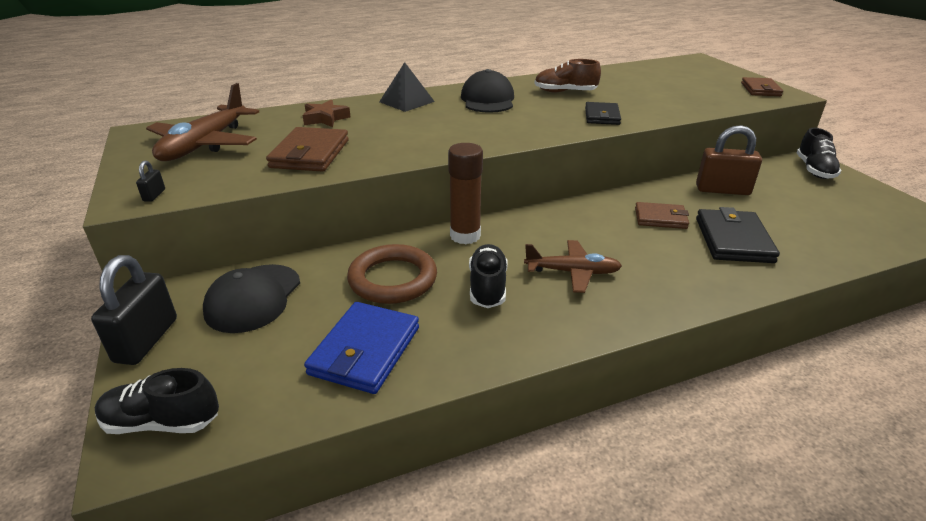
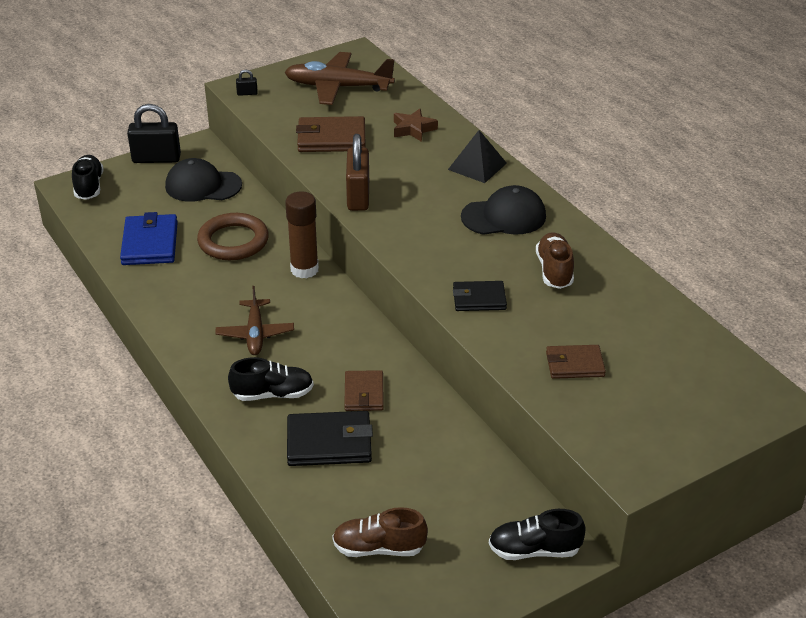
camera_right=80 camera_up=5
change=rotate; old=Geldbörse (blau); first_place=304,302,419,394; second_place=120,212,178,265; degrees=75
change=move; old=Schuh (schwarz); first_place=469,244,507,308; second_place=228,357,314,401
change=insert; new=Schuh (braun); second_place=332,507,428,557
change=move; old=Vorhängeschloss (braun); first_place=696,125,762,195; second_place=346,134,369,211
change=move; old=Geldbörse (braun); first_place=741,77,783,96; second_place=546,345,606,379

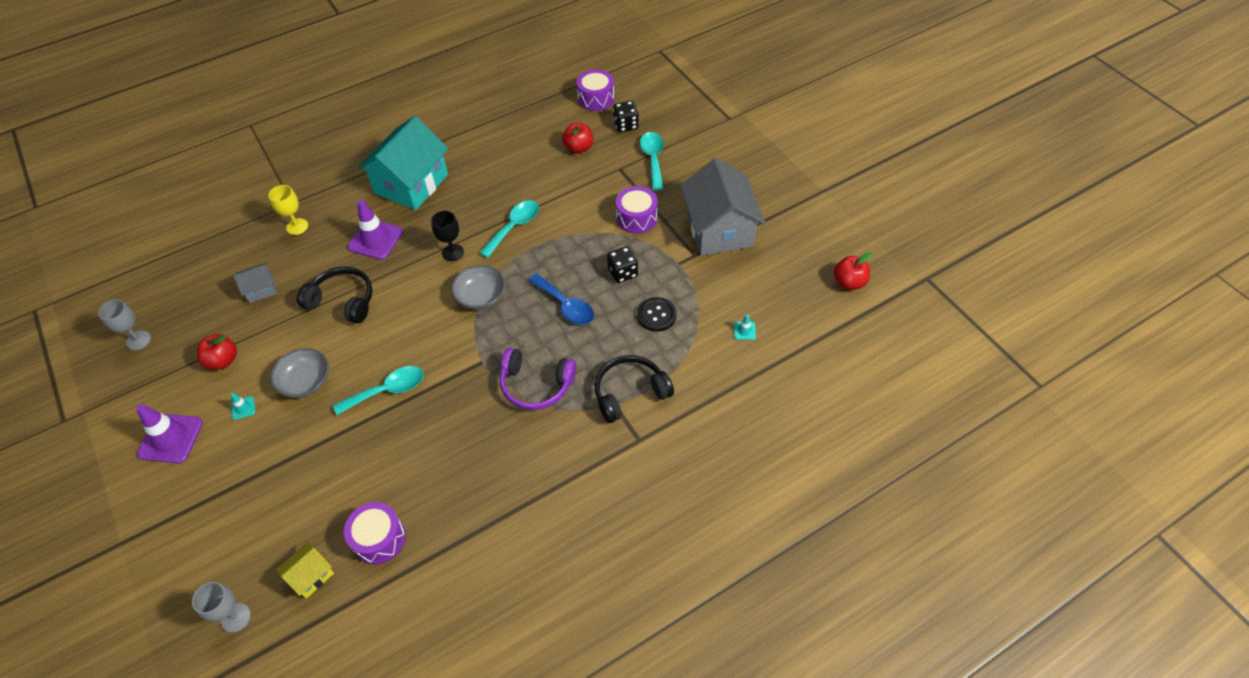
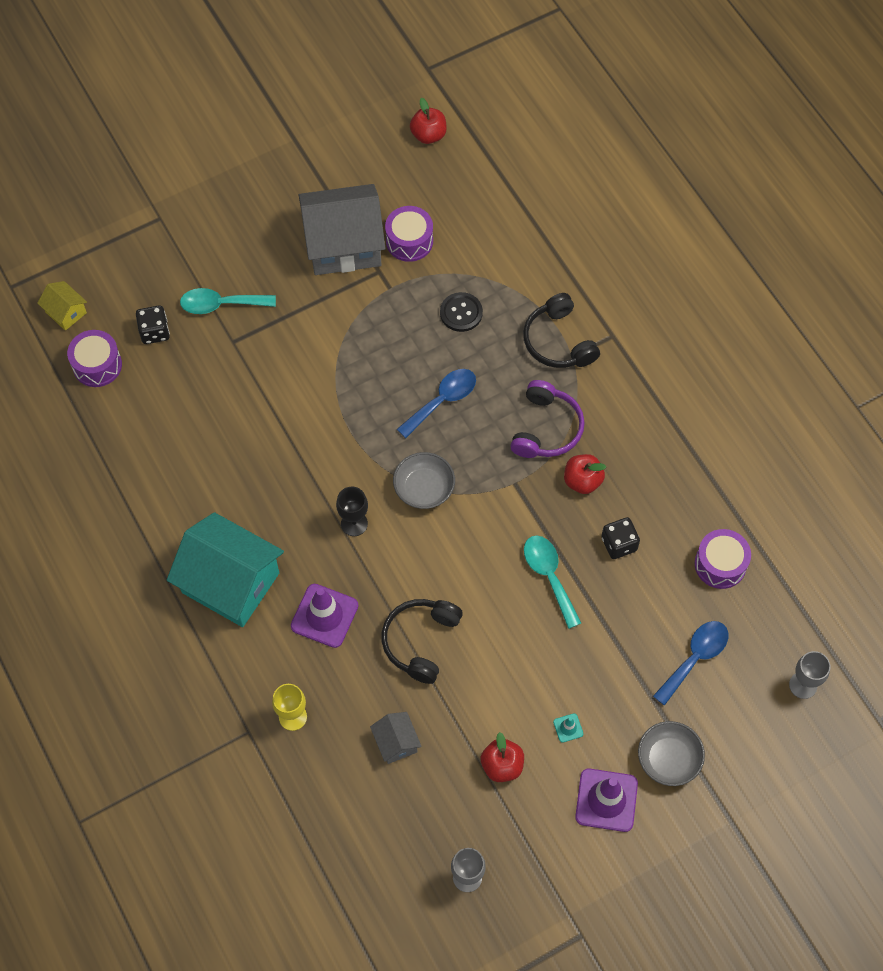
camera_right=-90 camera_up=10
change=move; old=Haus (gelb); first_place=276,542,334,599; second_place=37,281,87,331
change=move; old=Trommel (lila); first_place=616,186,658,234; second_place=385,206,433,262
change=move; old=Apfel (rot); first_place=562,123,593,153; second_place=564,454,606,494
change=move; old=Spielwürfel (schwarz); first_place=607,246,638,283; second_place=601,517,640,559
change=move; old=Schüssel (grau); first_place=270,348,329,398; second_place=638,721,705,786
change=insert; new=Löffel (blau); second_place=653,621,728,706
change=delete; old=Löffel (türkis); first_place=479,200,539,258
change=delete; old=Leitkegel (türkis); first_place=734,314,756,340

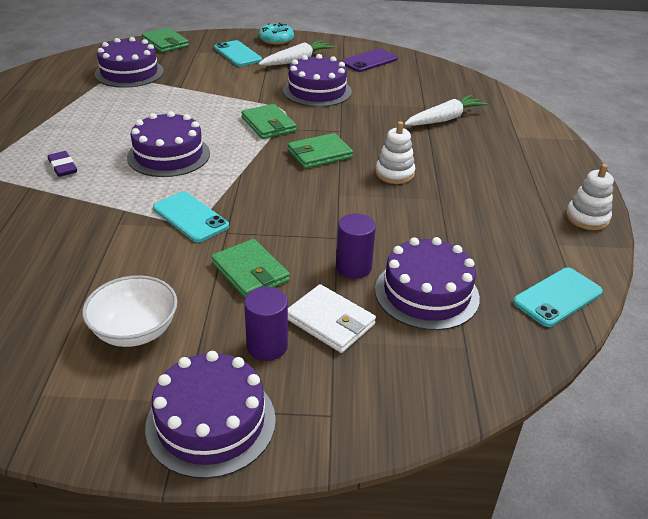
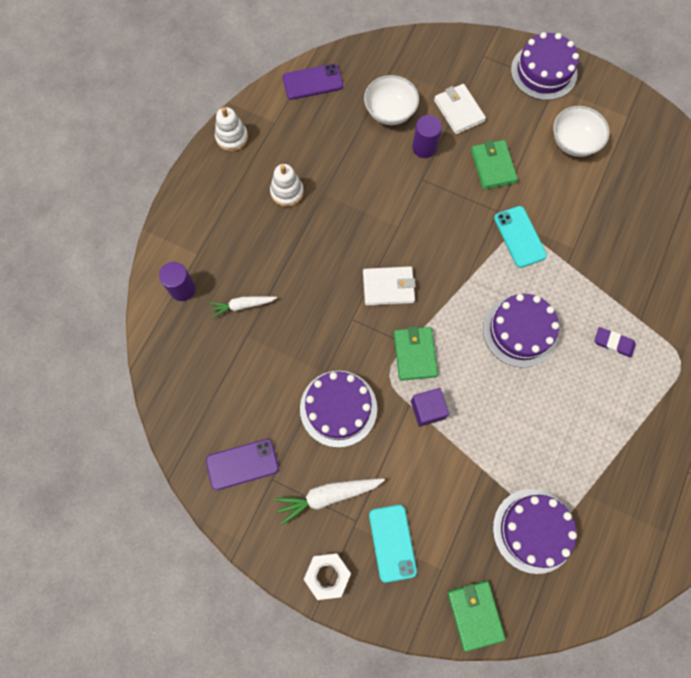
camera_right=-155 camera_up=35
change=move; old=Vollzylinder (lila); first_place=244,287,288,361; second_place=159,262,196,301
change=resize; old=Karotte (weiß); first_place=404,95,487,126; second_place=209,296,277,318; factor=0.66
change=move; old=Stapelspielzeug (weiß); first_place=375,121,415,184; second_place=270,164,304,207
change=recolor; old=Handy (türkis); new=Handy (lila); first_place=513,268,603,327; second_place=282,64,343,100
change=replace; old=Donut (türkis); new=Sechskantmutter (weiß); first_place=259,23,294,45; second_place=304,553,351,600
change=recolor; old=Geldbörse (grün); new=Geldbörse (weiß); first_place=288,133,353,169; second_place=363,266,416,305
change=replace; old=Kuchen (lila); new=Schüssel (weiß); first_place=375,237,480,330; second_place=364,75,419,125
change=insert; new=Kubus (lila); second_place=411,388,449,427
change=rotate; old=Radiergummi (lila); first_place=48,151,77,177; second_place=595,327,636,358; degrees=-60

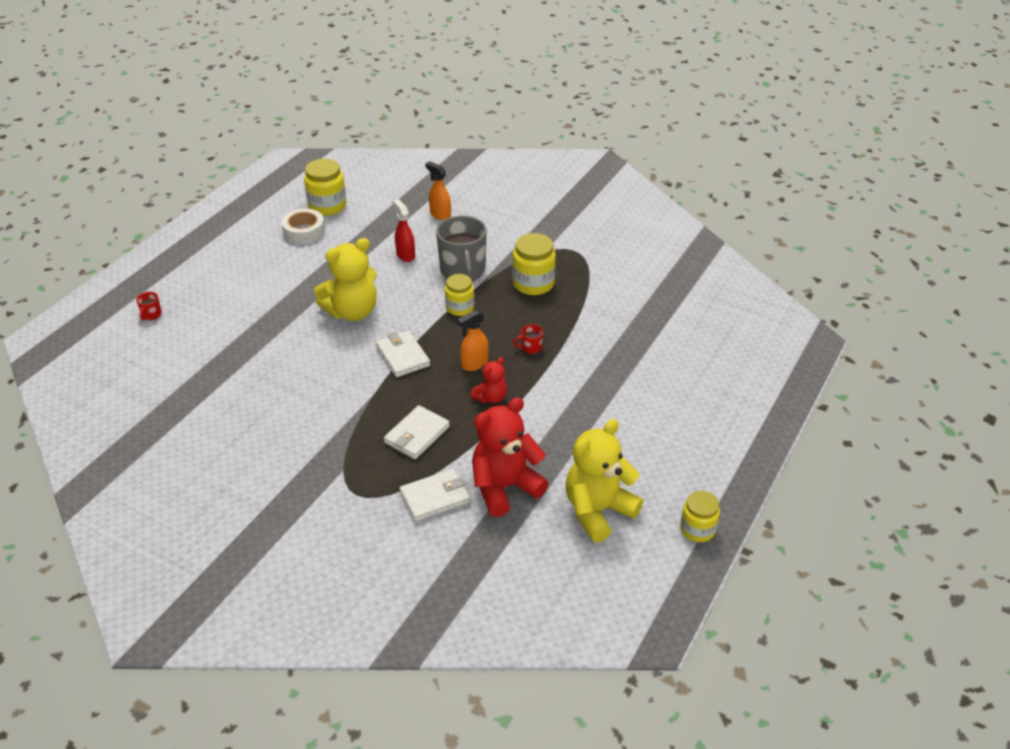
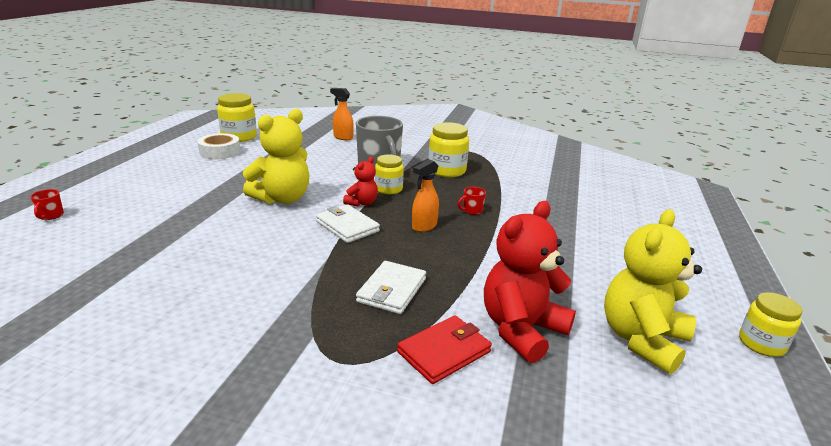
camera_right=-15 camera_up=-15
change=move; old=Teddybär (rot); first_place=470,357,507,403; second_place=343,157,378,207
change=recolor; old=Geldbörse (weiß); new=Geldbörse (rot); first_place=400,469,470,522; second_place=397,315,492,384
change=delete; old=Sprühflasche (rot); first_place=392,199,415,262

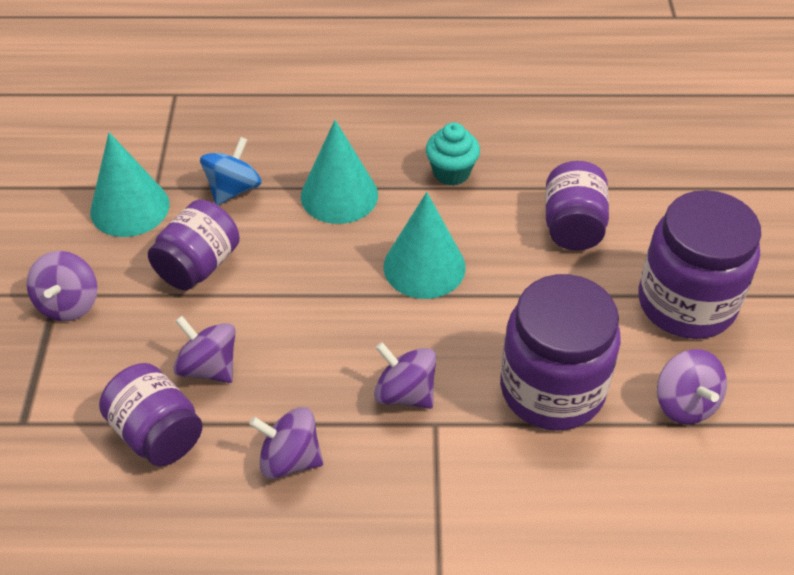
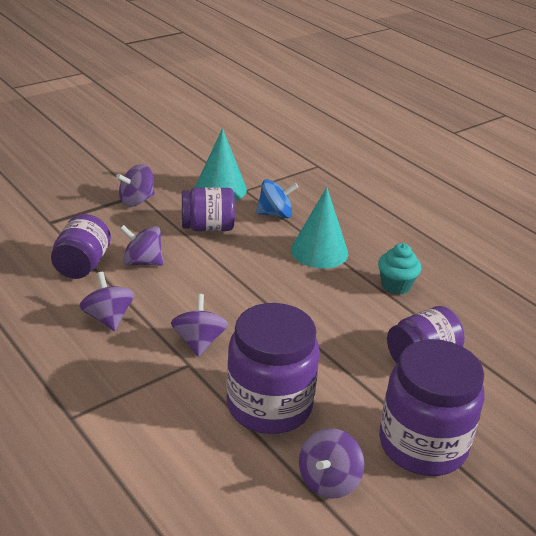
camera_right=50 camera_up=-15
change=rotate; old=Kreisel (lila); first_place=173,316,236,383; second_place=120,225,164,266; degrees=-75
change=delete; old=Kegel (türkis); first_place=384,192,466,299

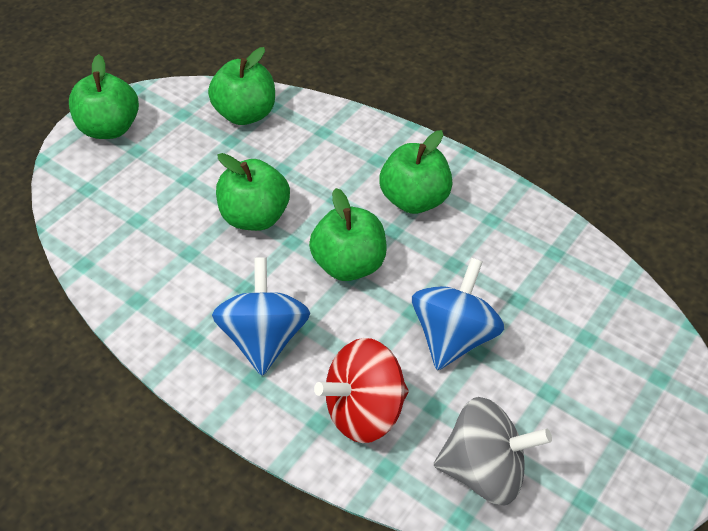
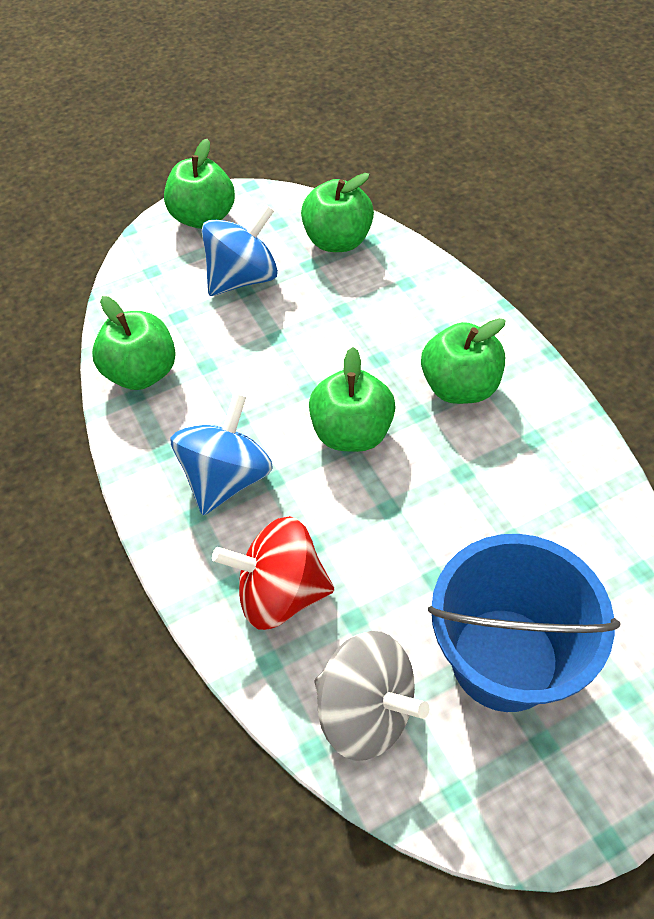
camera_right=30 camera_up=5
change=move; old=Apfel (grün); first_place=216,153,290,231; second_place=92,296,176,390
change=move; old=Kreisel (blau); first_place=412,258,505,370; second_place=202,204,278,296
change=insert; new=Eimer (blau); second_place=428,534,620,712

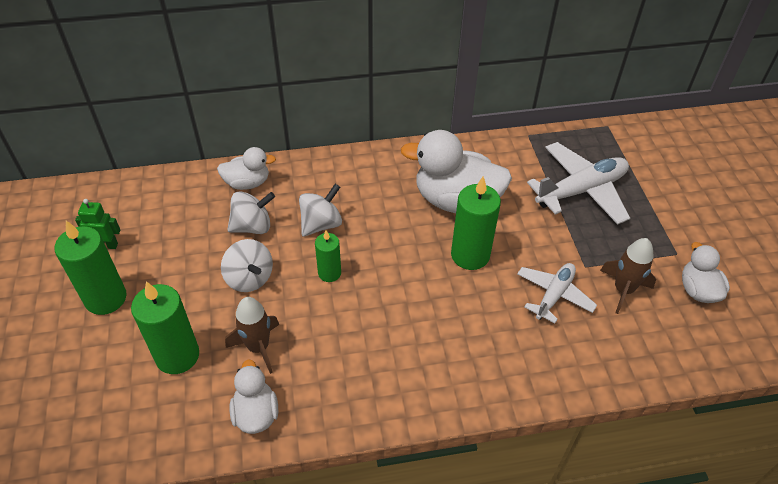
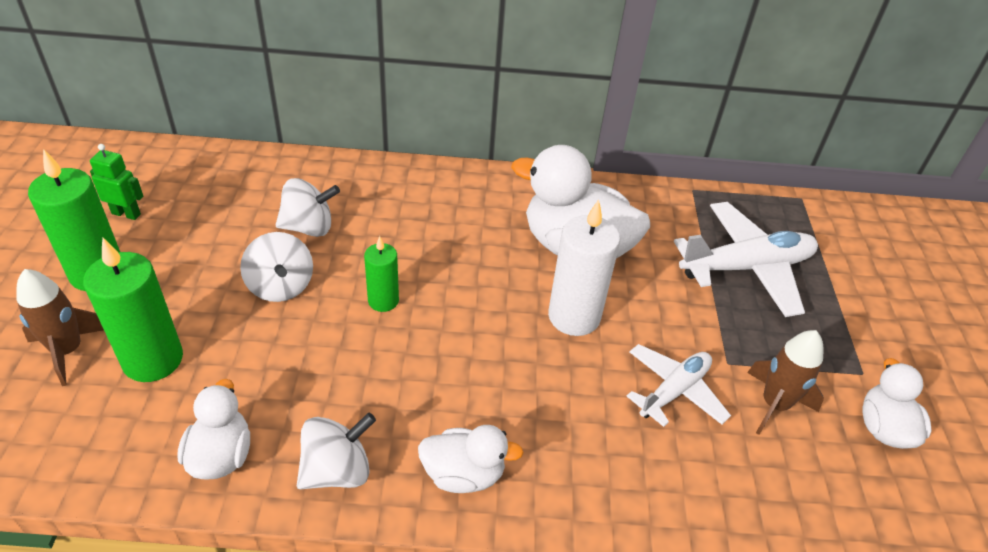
camera_right=10 camera_up=-5
change=move; old=Rakete (braun); first_place=225,297,279,374; second_place=17,269,104,386
change=move; old=Kreisel (weiß); first_place=299,184,342,237; second_place=297,413,376,489
change=move; old=Ente (weiß); first_place=217,147,276,190; second_place=418,425,524,493
change=recolor; old=Kerze (grün); new=Kerze (weiß); first_place=451,176,501,270; second_place=548,200,620,336

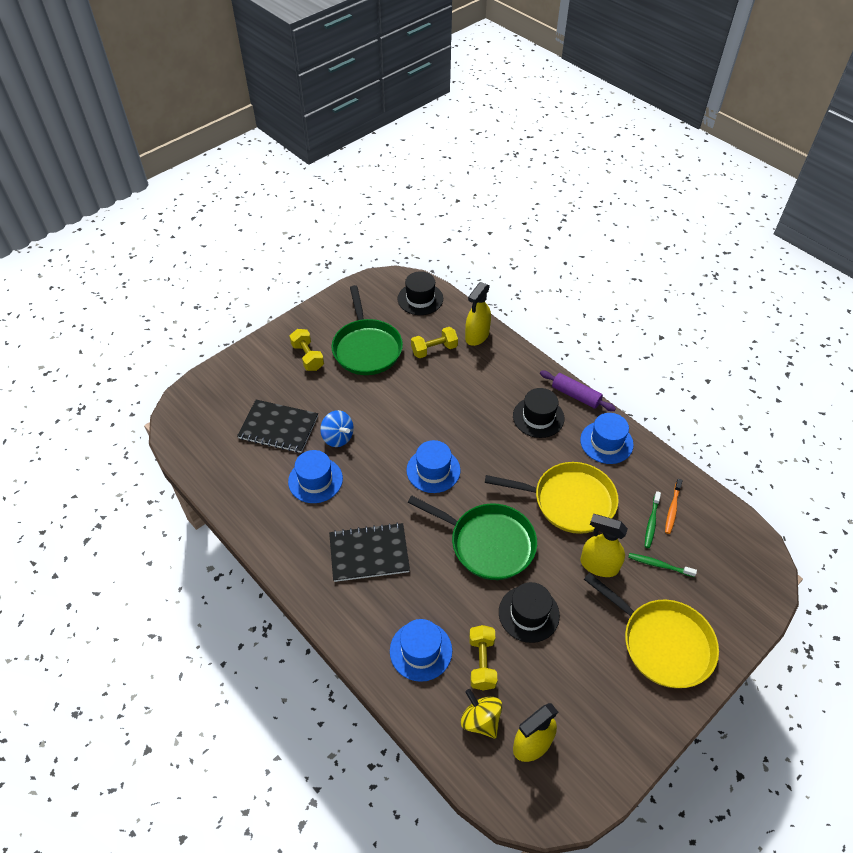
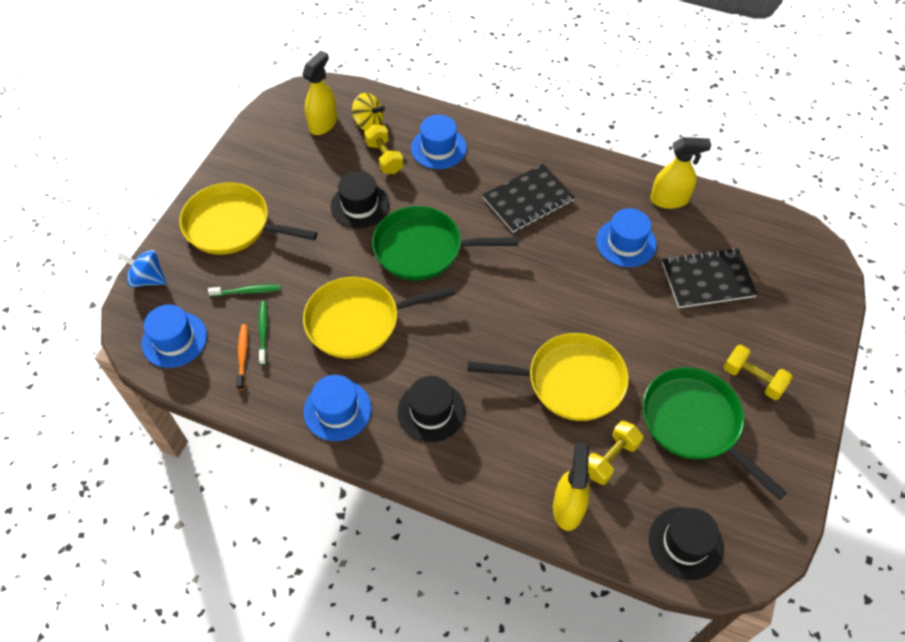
camera_right=155 camera_up=5
change=move; old=Kreisel (blau); first_place=320,410,353,447; second_place=117,250,167,287
change=move; old=Hut (blau); first_place=406,440,461,493; second_place=141,305,207,368
change=insert; new=Pfanne (gelb); second_place=468,333,629,421
change=move; old=Sprühflasche (gelb); first_place=581,514,628,577; second_place=650,137,711,209
change=delete; old=Nudelholz (lila); first_place=540,371,616,411

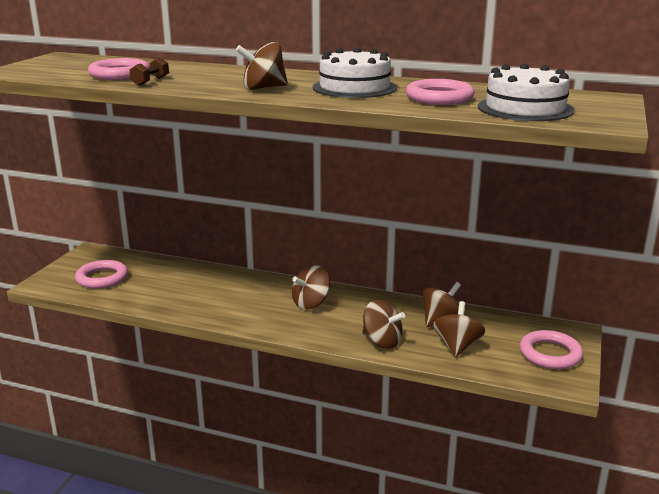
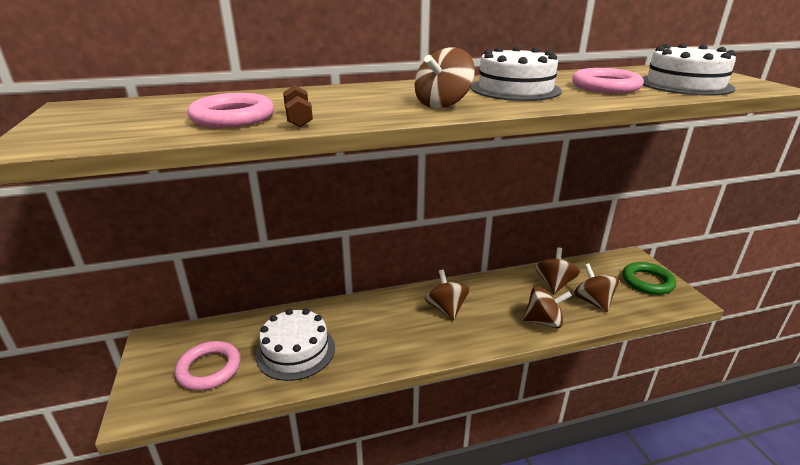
camera_right=-35 camera_up=5
change=insert; new=Kuchen (weiß); second_place=256,309,335,381
change=rotate; old=Kreisel (braun); first_place=292,265,330,310; second_place=425,270,469,321; degrees=150
change=recolor; old=Ring (rosa); new=Ring (grün); first_place=519,330,583,369; second_place=622,262,676,295

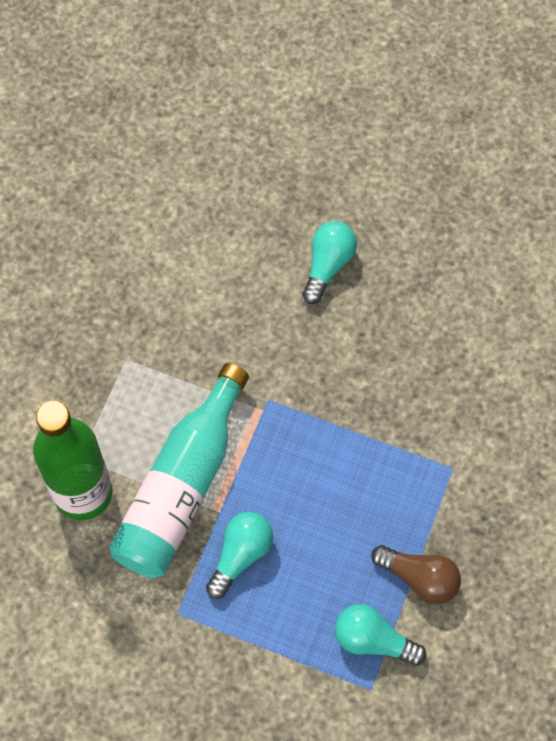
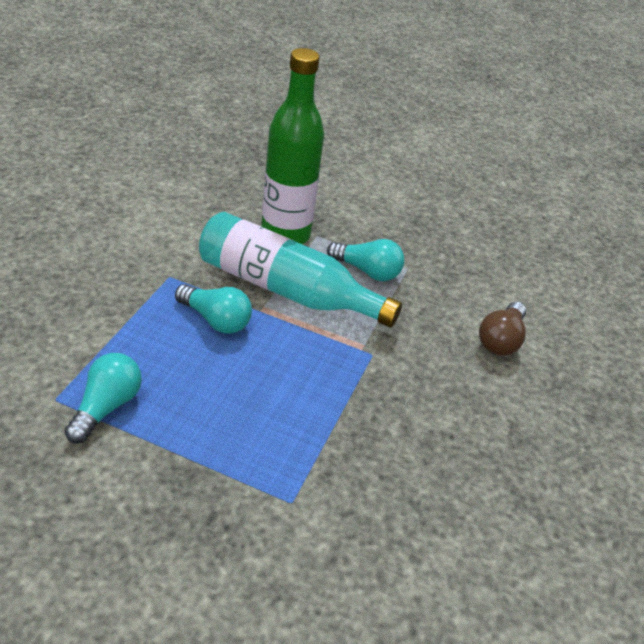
camera_right=85 camera_up=-25
change=move; old=Glühbirne (türkis); first_place=302,221,357,304; second_place=327,239,404,281
change=move; old=Glühbirne (braun); first_place=371,545,461,604; second_place=479,302,526,356

